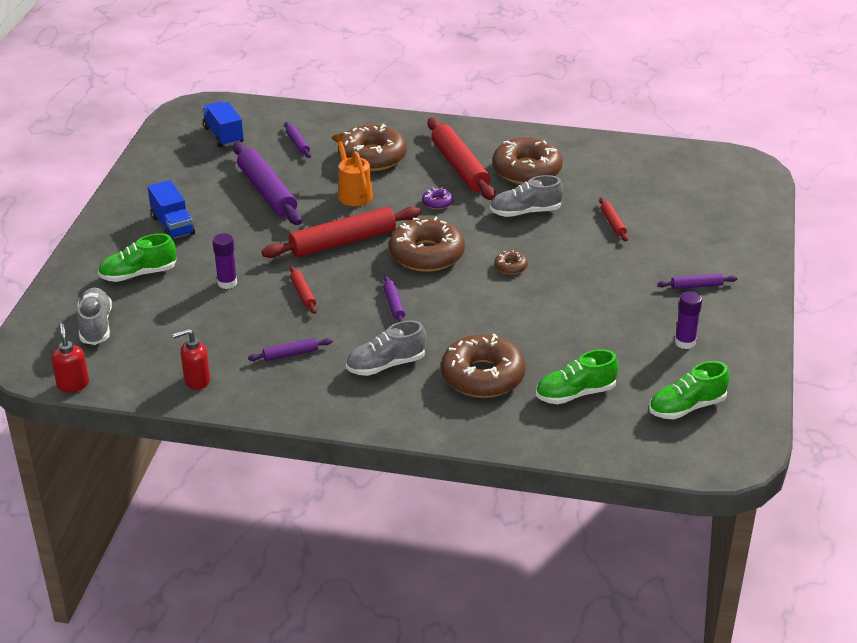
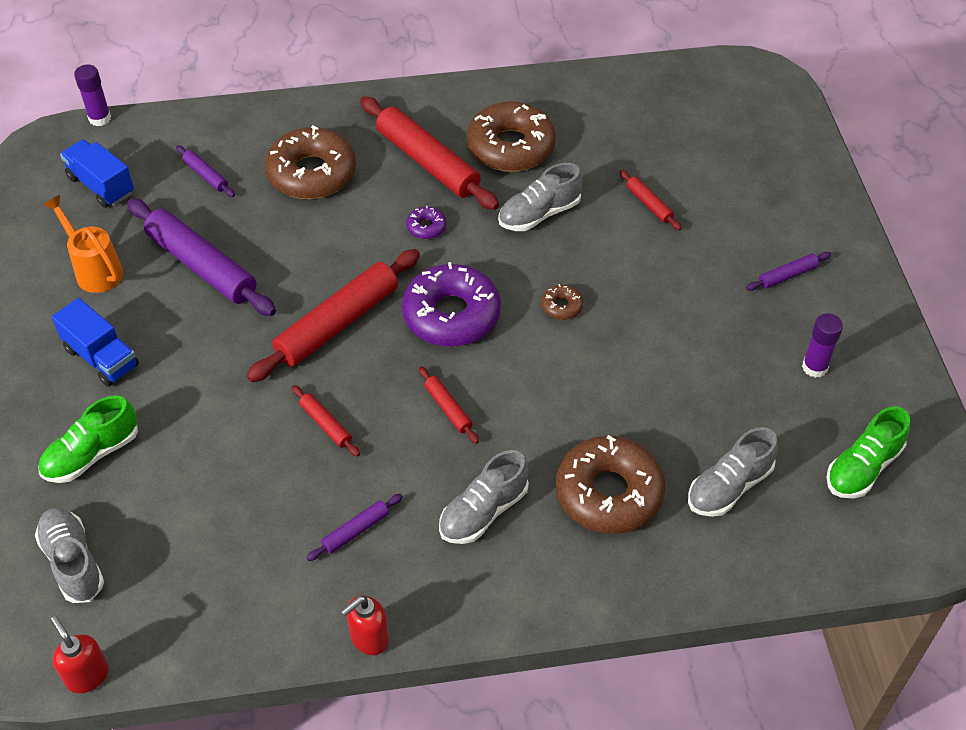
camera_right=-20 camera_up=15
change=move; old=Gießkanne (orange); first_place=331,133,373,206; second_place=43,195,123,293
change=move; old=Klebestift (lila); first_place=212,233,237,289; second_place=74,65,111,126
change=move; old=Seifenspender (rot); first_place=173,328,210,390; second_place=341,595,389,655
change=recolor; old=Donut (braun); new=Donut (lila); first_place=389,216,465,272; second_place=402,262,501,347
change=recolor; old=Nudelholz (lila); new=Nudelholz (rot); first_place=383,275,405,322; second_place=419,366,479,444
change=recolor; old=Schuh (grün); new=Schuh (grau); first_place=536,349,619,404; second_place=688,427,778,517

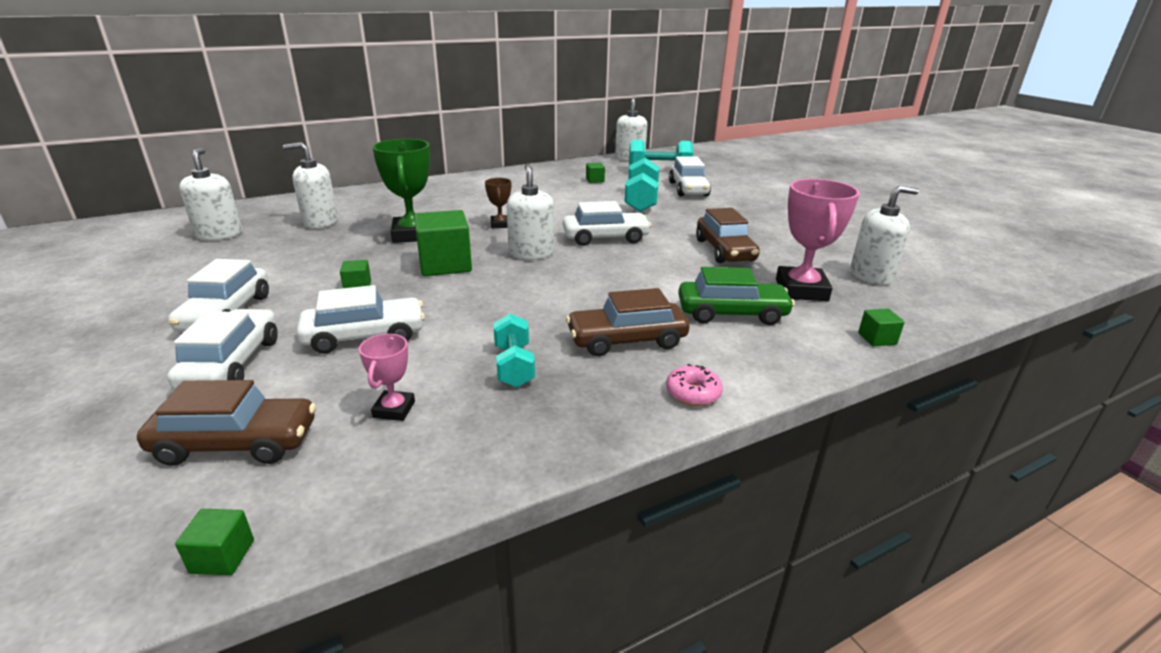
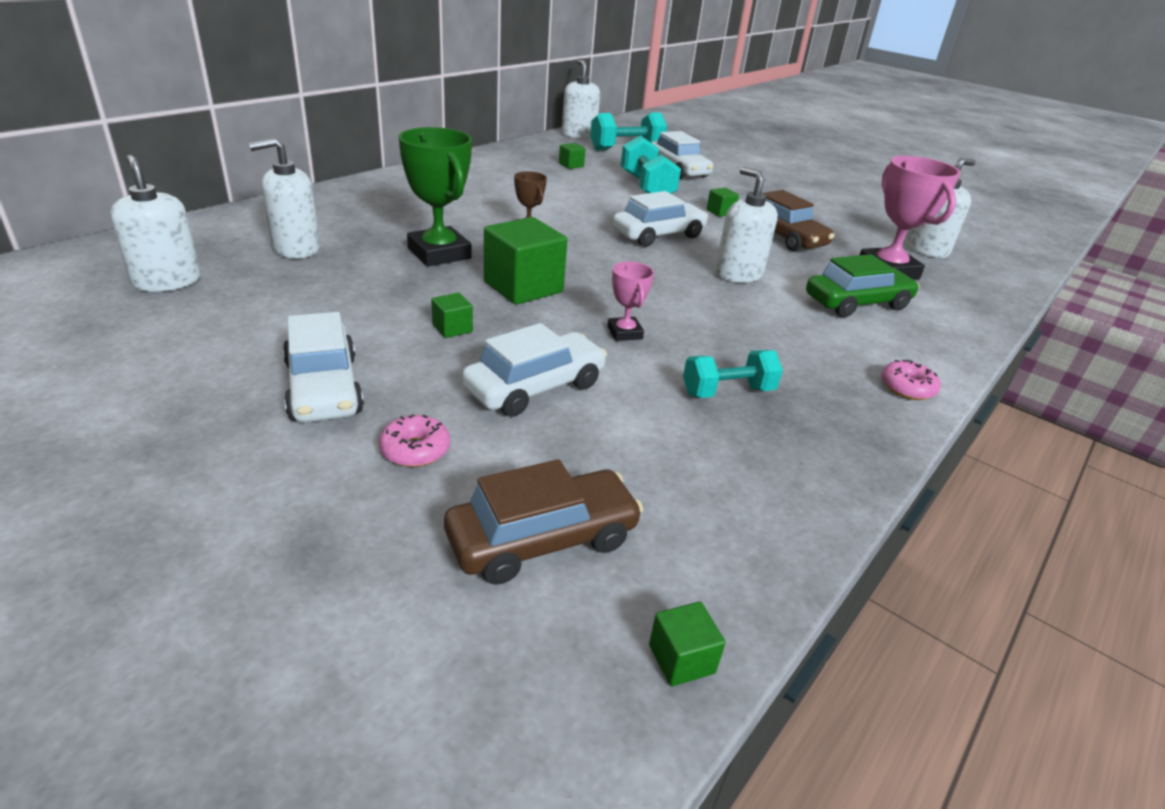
camera_right=-25 camera_up=5
change=replace; old=Auto (weiß); new=Donut (rosa); first_place=167,309,278,390; second_place=379,414,450,467
change=move; old=Pokal (rosa); first_place=359,334,415,421; second_place=607,262,654,341
change=rotate; old=Hantel (türkis); first_place=493,314,535,387; second_place=683,350,783,398; degrees=-75
change=move; old=Kubus (grün); first_place=858,309,904,346; second_place=707,188,739,217
change=move; old=Seifenspender (weiß); first_place=507,163,554,260; second_place=715,167,778,283
change=delete; old=Auto (braun); first_place=566,288,690,356

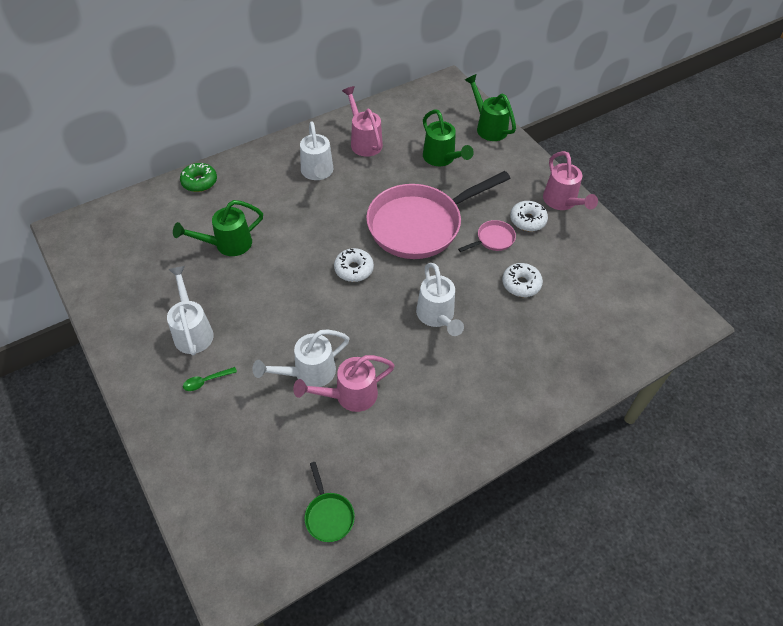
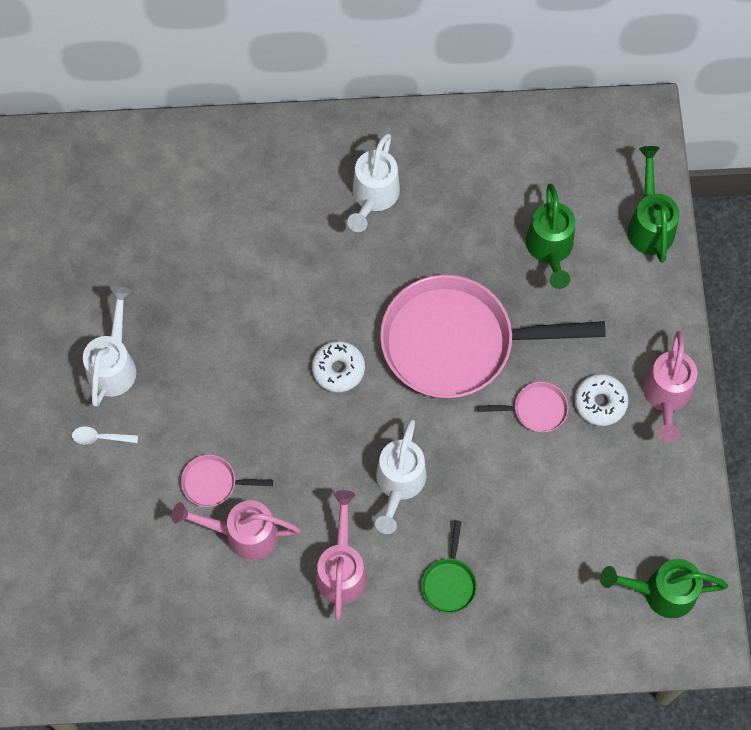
camera_right=30 camera_up=15
change=recolor; old=Löffel (grün); new=Löffel (weiß); first_place=183,367,237,391; second_place=72,426,138,444
change=replace; old=Gießkanne (weiß); new=Pfanne (rosa); first_place=252,330,350,387; second_place=181,455,273,507
change=move; old=Gießkanne (rosa); first_place=342,86,383,157; second_place=316,490,367,620
change=move; old=Pfanne (grün); first_place=305,462,355,542; second_place=421,520,477,613
change=move; old=Gießkanne (grün); first_place=173,200,263,256; second_place=600,559,728,618
change=delete; old=Donut (grün); first_place=180,163,217,192
change=delete; old=Donut (weiß); first_place=502,263,543,297

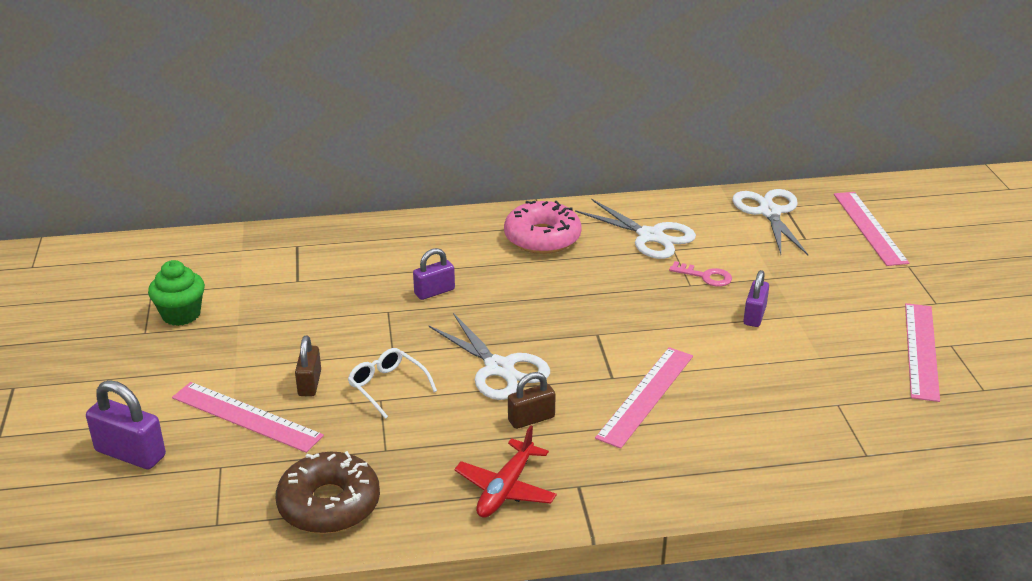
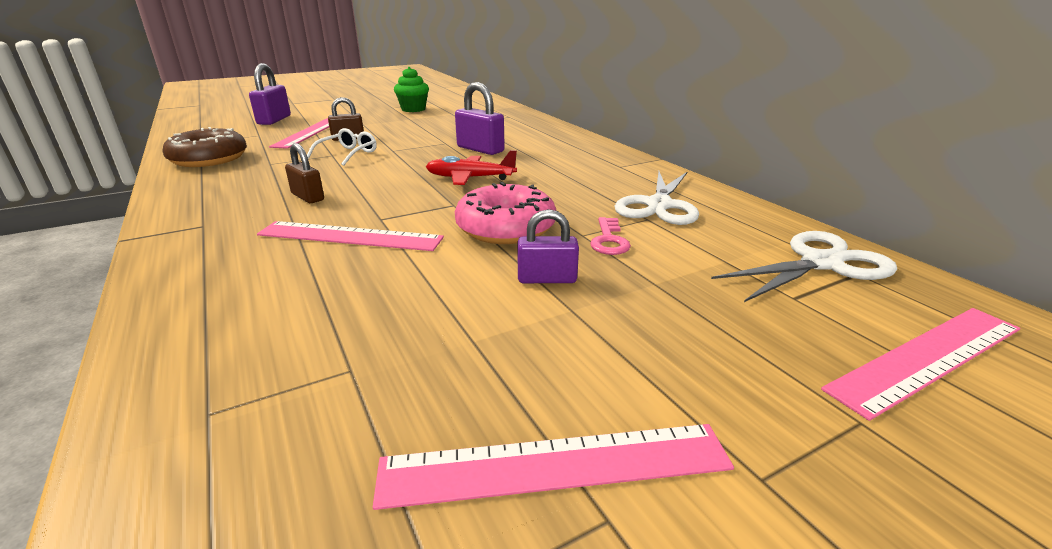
camera_right=70 camera_up=-5
change=move; old=Flugzeug (rot); first_place=454,425,557,518; second_place=426,150,517,185
change=resize; old=Vorhängeschloss (lila); first_place=413,248,455,300; second_place=455,82,505,155; factor=1.51
change=move; old=Donut (rosa); first_place=504,201,582,254; second_place=455,182,556,244
change=delete; old=Schere (weiß); first_place=429,313,550,400

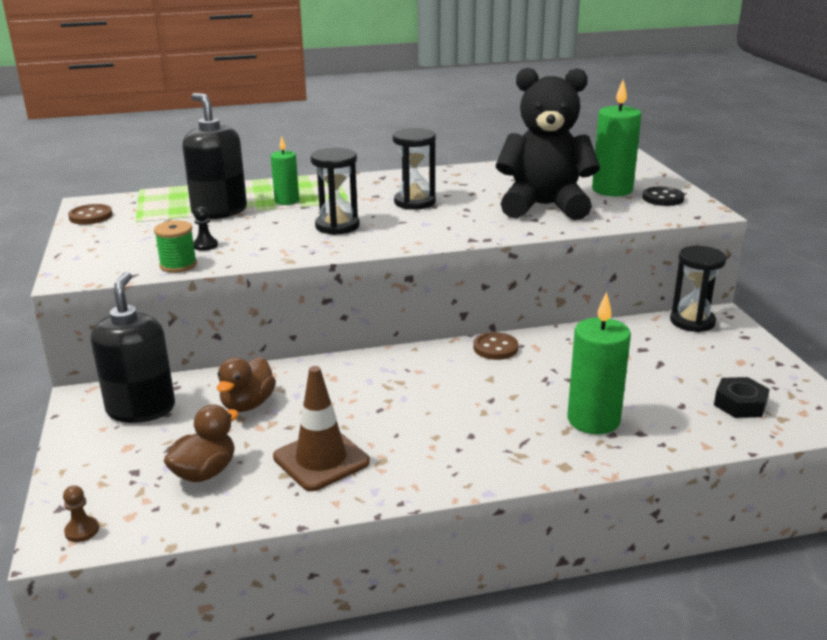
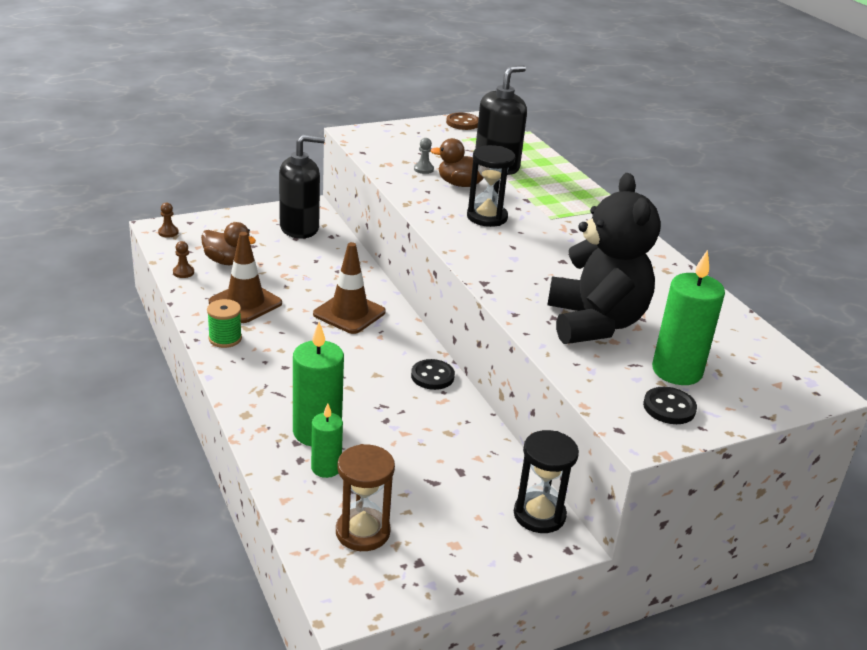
camera_right=75 camera_up=5
change=insert; new=Bauer (braun); second_place=173,241,194,278
change=move; old=Garnrolle (grün); first_place=154,220,197,273; second_place=207,299,242,348
change=move; old=Kerze (grün); first_place=271,136,299,205; second_place=311,403,343,478
change=insert; new=Leitkegel (braun); second_place=313,242,386,334
change=replace; old=Sechskantmutter (schwarz); new=Sanduhr (braun); first_place=714,377,770,418; second_place=336,444,395,551
change=recolor; old=Knopf (braun); new=Knopf (schwarz); first_place=474,332,518,360; second_place=411,359,455,390
change=recolor; old=Bauer (schwarz); new=Bauer (grau); first_place=193,207,218,251; second_place=414,138,434,174
change=move; old=Ente (braun); first_place=217,357,276,412; second_place=430,138,484,187
change=delete; old=Sanduhr (schwarz); first_place=393,128,436,210

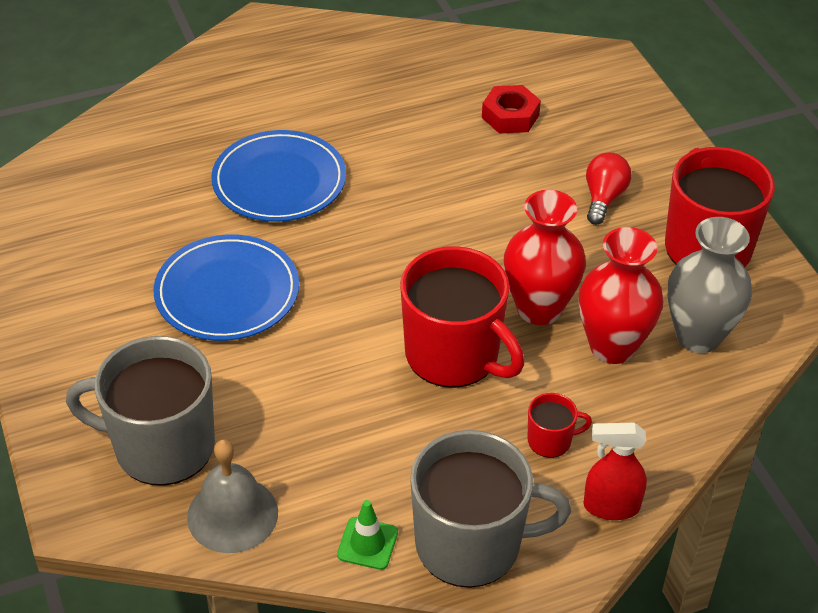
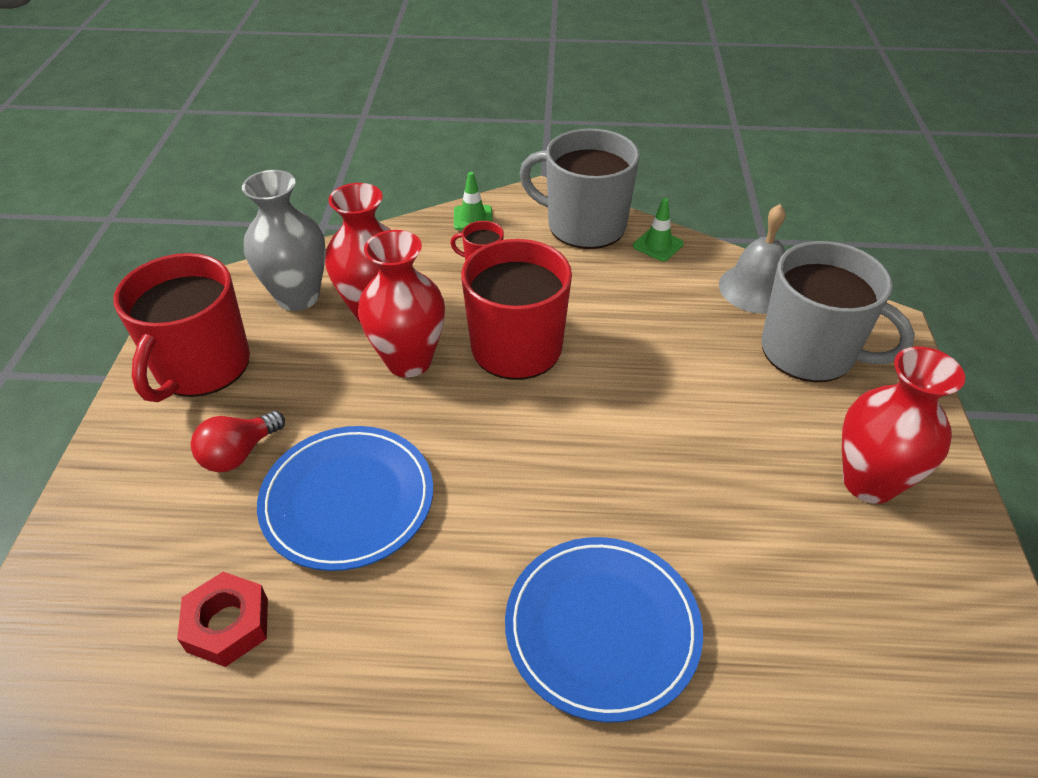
camera_right=-155 camera_up=0
change=move; old=Teller (blau); first_place=153,234,299,341; second_place=257,426,433,571
change=replace; old=Sprühflasche (rot); new=Leitkegel (grün); first_place=583,423,647,520; second_place=454,172,492,230
change=insert; new=Vase (rot); second_place=842,346,965,504

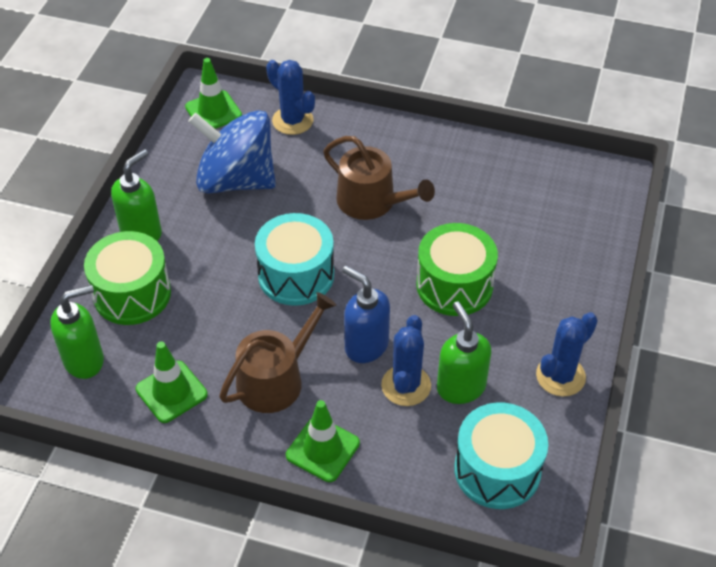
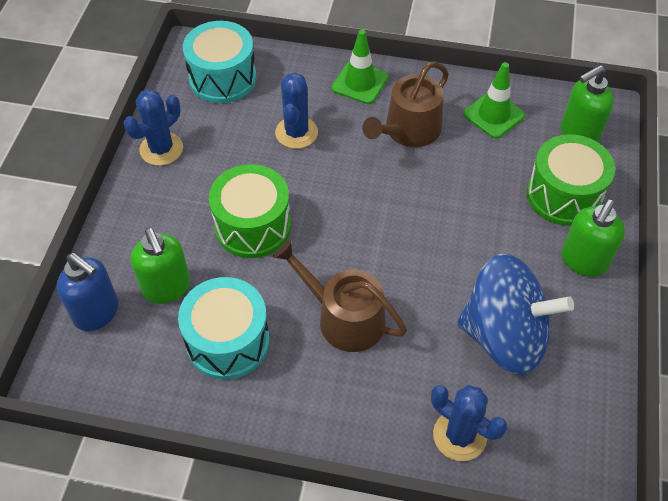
camera_right=175 camera_up=5
change=move; old=Seifenspender (blau); first_place=342,266,390,363; second_place=57,253,119,331
change=move; old=Seifenspender (grün); first_place=437,301,491,404; second_place=131,227,190,304
change=move; old=Trommel (türkis); first_place=255,213,334,306; second_place=178,277,270,380
change=delete; old=Leitkegel (grün); first_place=185,58,242,129

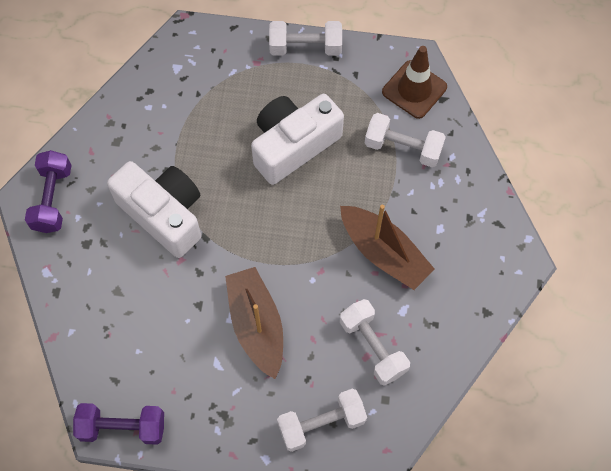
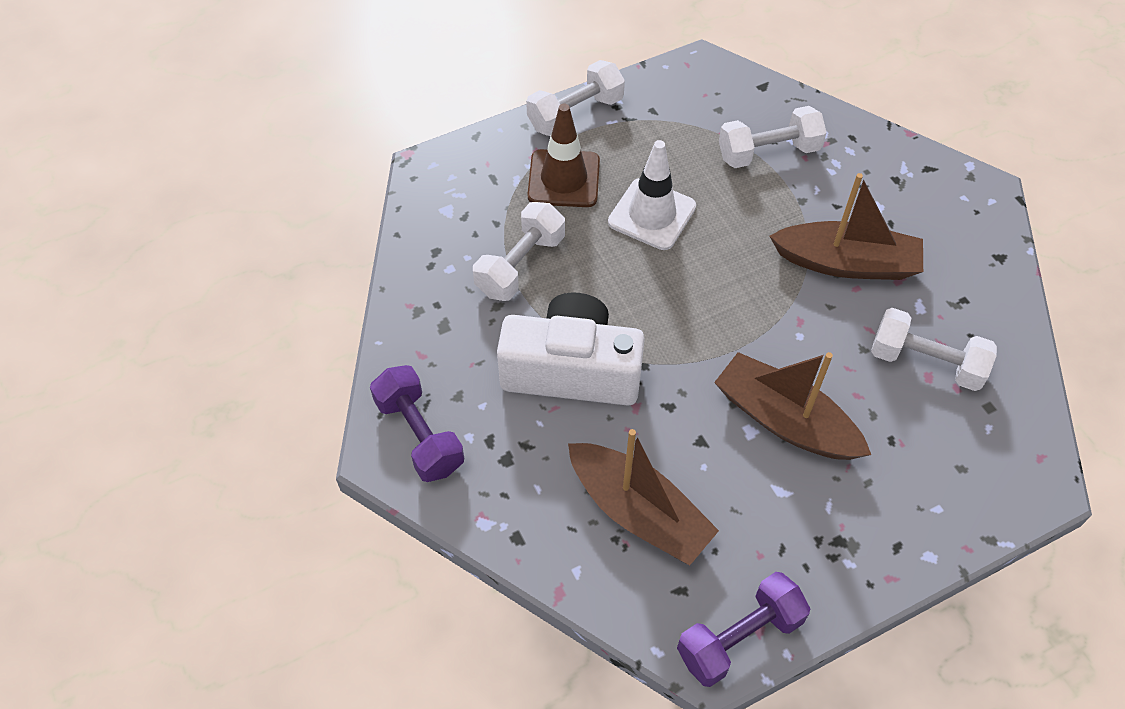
camera_right=-35 camera_up=-10
change=move; old=Hantel (weiß); first_place=277,389,367,452; second_place=473,202,565,301
change=move; old=Leitkegel (braun); first_place=382,46,447,119; second_place=528,103,600,207
change=insert; new=Boot (braun); second_place=568,429,719,565
change=replace; old=Kamera (weiß); new=Leitkegel (weiß); first_place=251,94,344,185; second_place=608,140,696,250

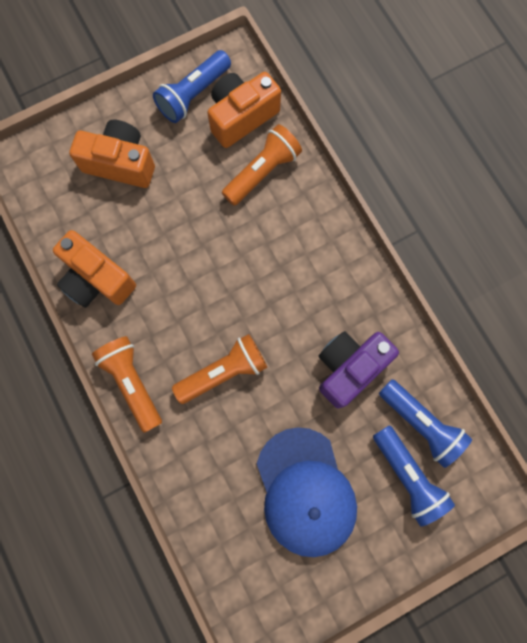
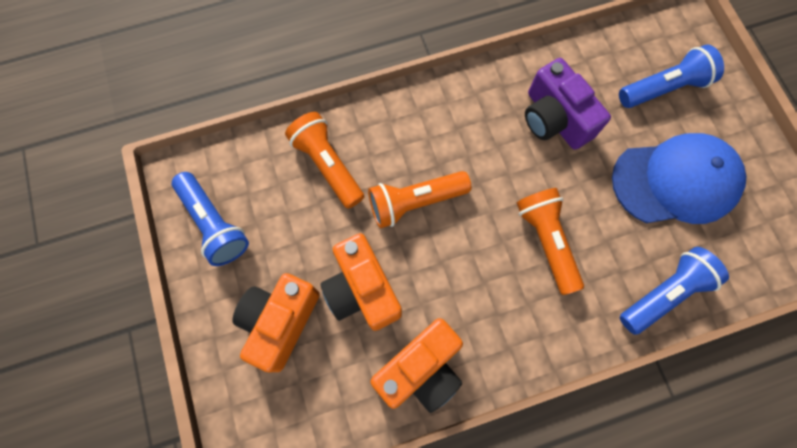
camera_right=-80 camera_up=-5
change=move; old=Kamera (orange); first_place=207,72,281,148; second_place=320,233,402,331
change=move; old=Taschenlampe (orange); first_place=92,336,162,433; second_place=368,171,471,228
change=move; old=Taschenlampe (blau); first_place=379,379,472,468; second_place=620,247,729,335

